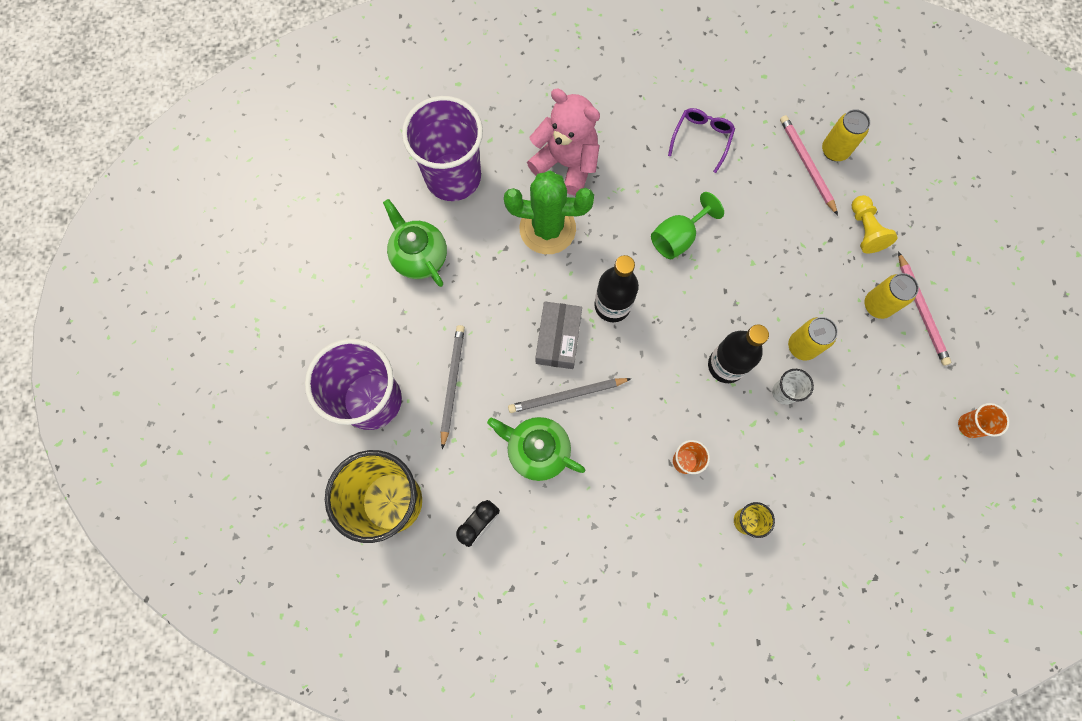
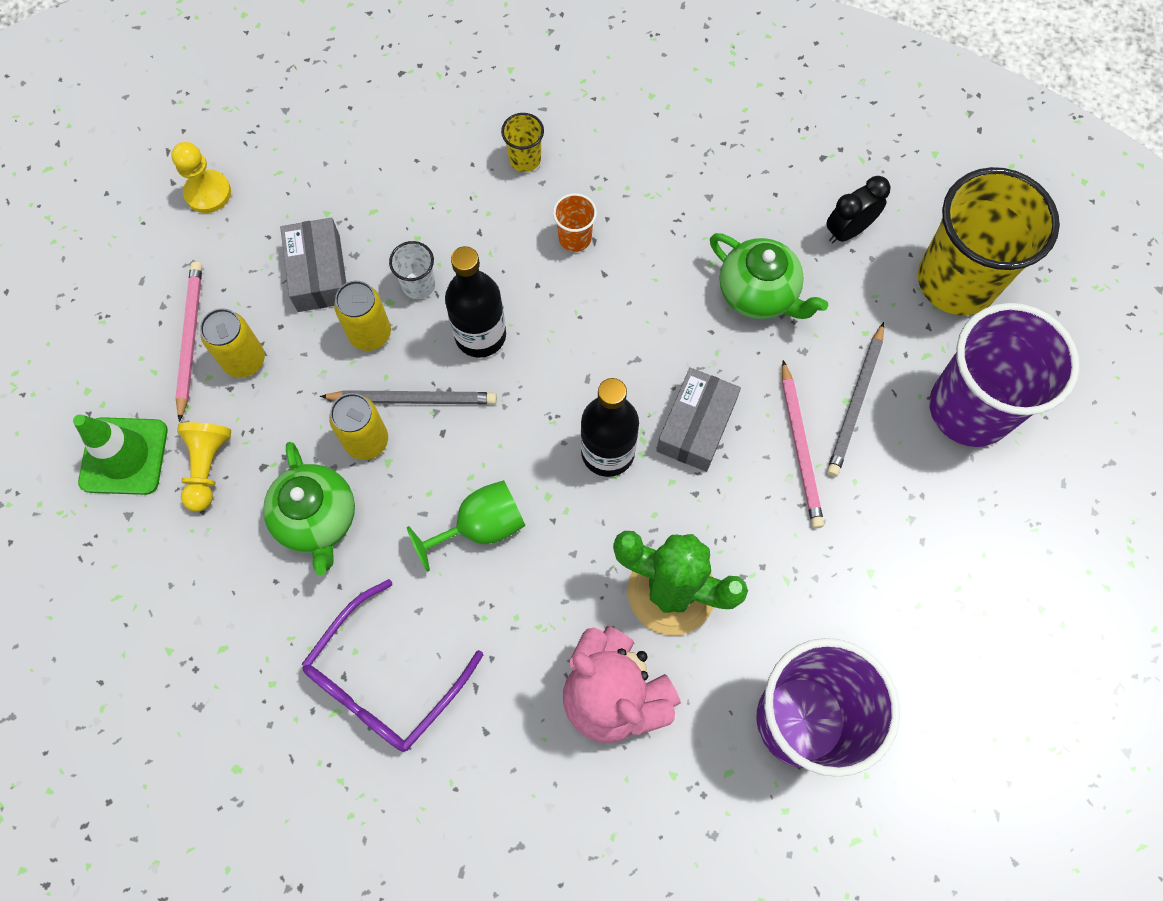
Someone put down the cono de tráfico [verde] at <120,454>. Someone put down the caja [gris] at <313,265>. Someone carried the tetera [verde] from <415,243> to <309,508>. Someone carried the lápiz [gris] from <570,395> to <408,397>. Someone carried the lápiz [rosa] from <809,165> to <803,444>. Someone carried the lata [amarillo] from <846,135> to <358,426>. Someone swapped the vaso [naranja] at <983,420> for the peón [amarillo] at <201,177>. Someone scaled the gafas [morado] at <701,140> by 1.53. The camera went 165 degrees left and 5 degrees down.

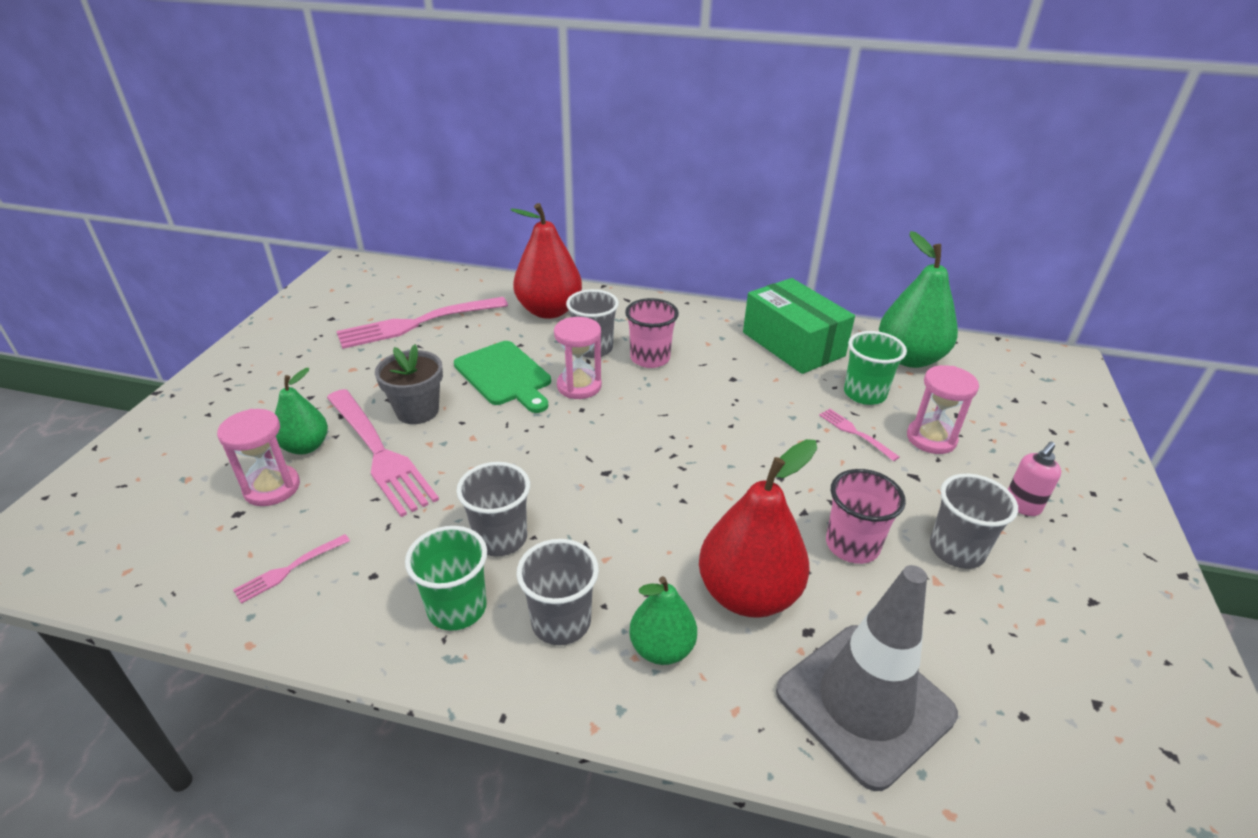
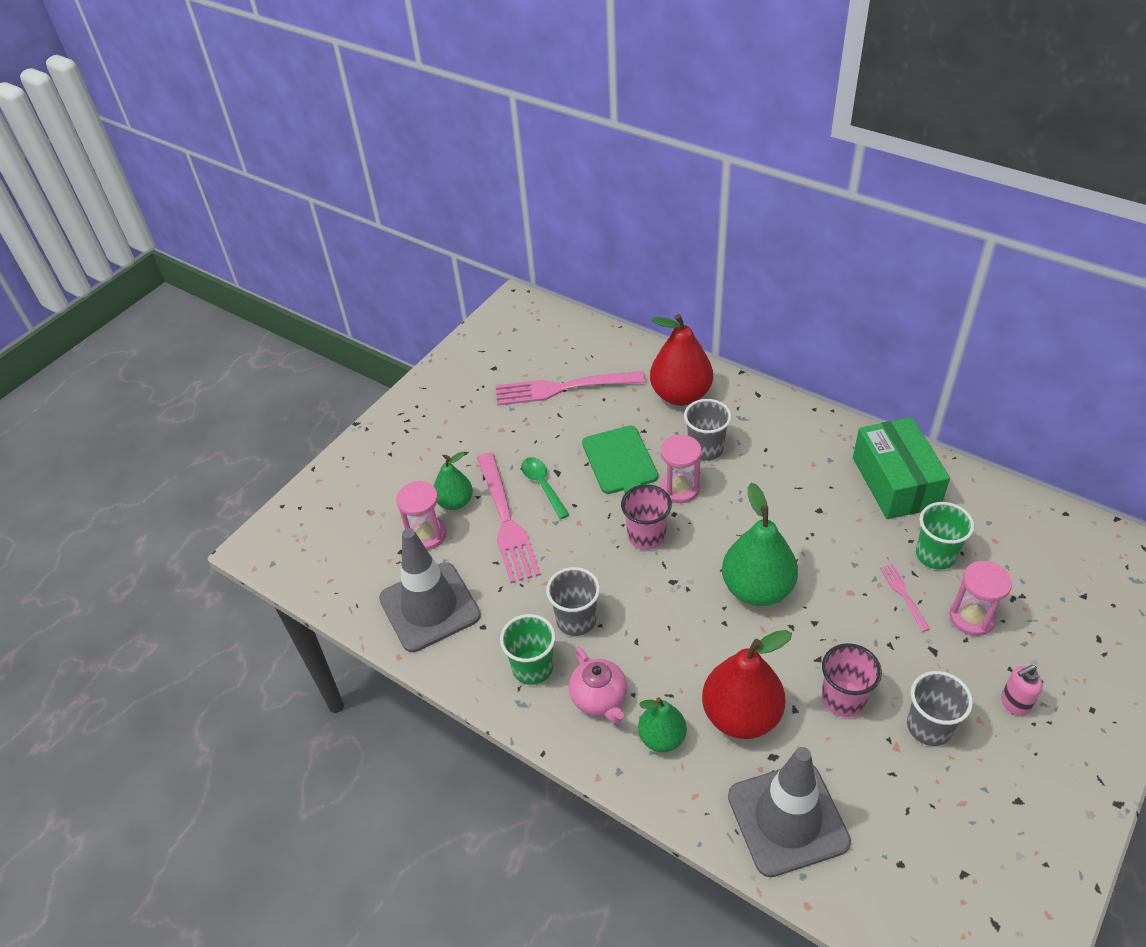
Someone carried the vaso [rosa] from <652,333> to <646,517>. Someone carried the pera [verde] from <918,299> to <760,544>. Someone swapped the tenedor [rosa] at <291,569> for the cono de tráfico [gris] at <430,590>. Someone swapped the maceta [gris] at <409,384> for the cuchara [verde] at <545,488>. Someone swapped the vaso [gris] at <558,592> for the tetera [rosa] at <598,685>. The camera went 25 degrees right and 10 degrees up.

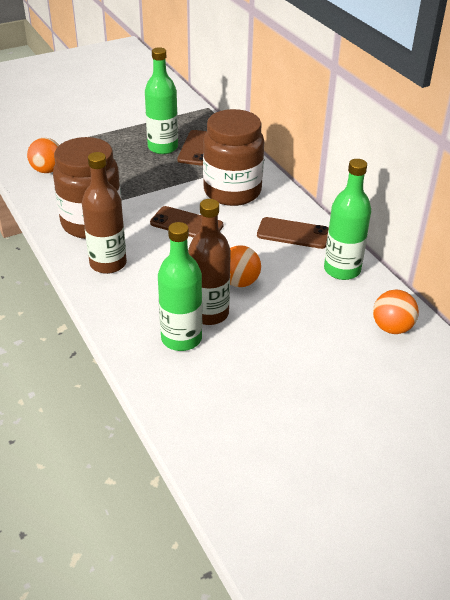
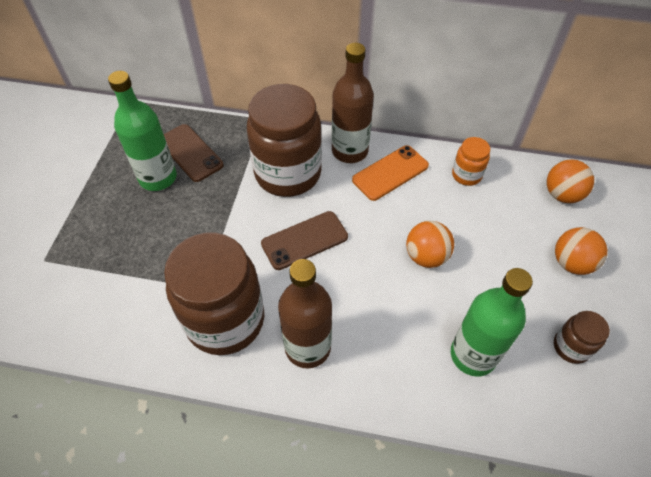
Someone put down the tarro [marrón] at <582,337>. Someone carried the pelota [naranja] from <43,155> to <581,251>. Someone carried the botella [marrón] from <209,262> to <353,103>. Someone swapped the botella [verde] at <347,219> for the tarro [naranja] at <471,161>. Someone repainted the móvil [marrón] at <293,233>, which became the móvil [naranja] at <390,173>. The camera went 50 degrees left and 15 degrees up.

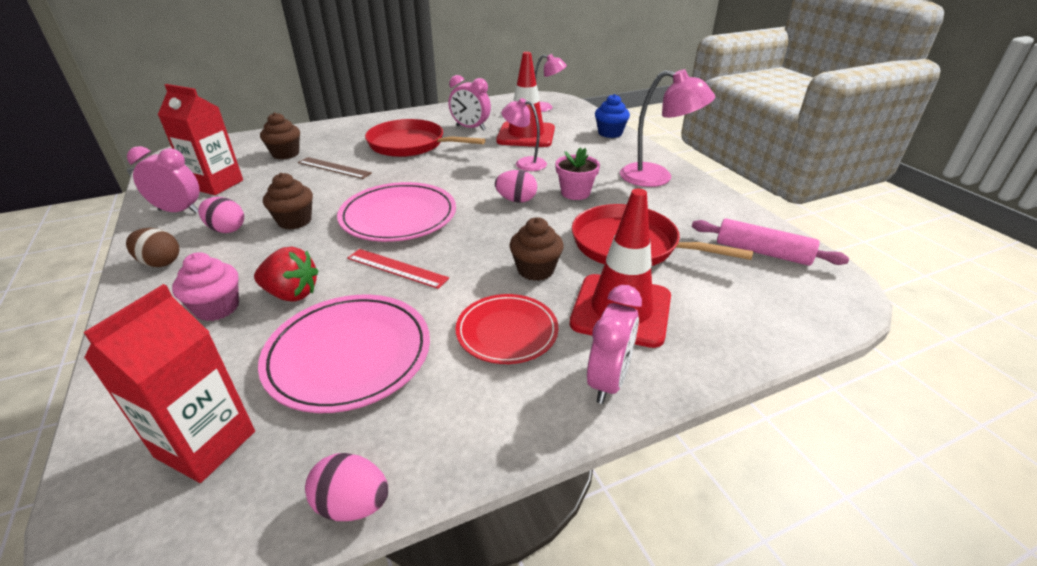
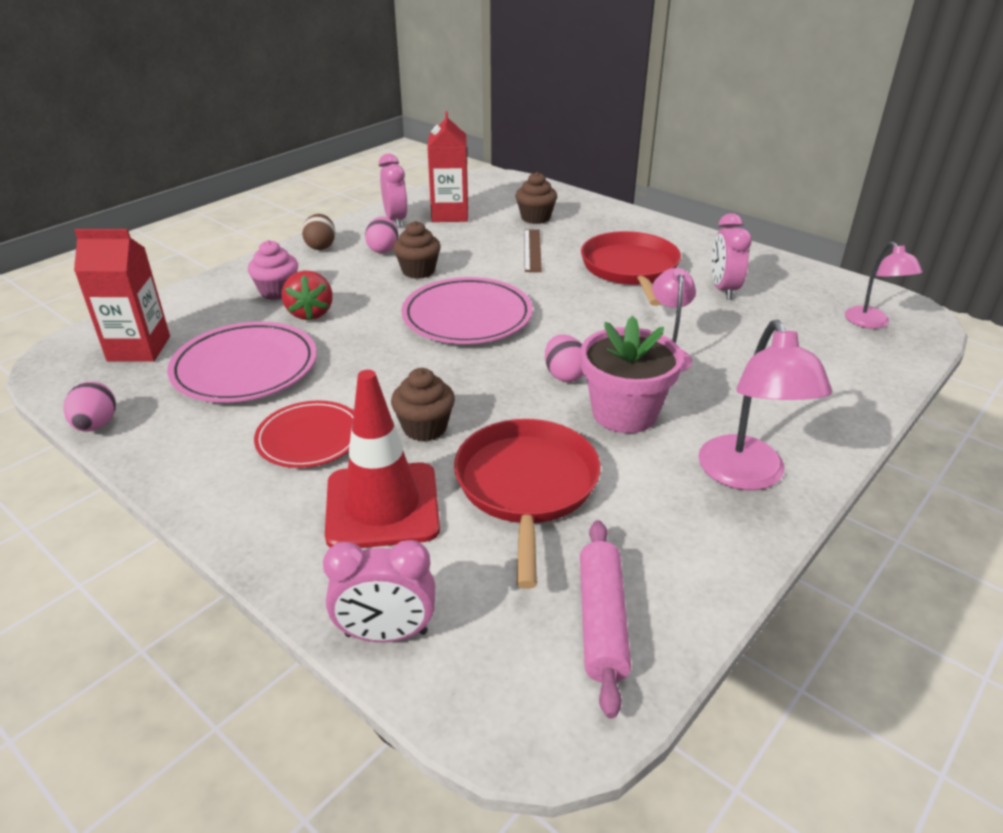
Someone took away the regla [rojo] at <398,269>. Someone took away the cono de tráfico [rojo] at <525,99>. Someone took away the magdalena [azul] at <612,116>. Someone carried the despertador [rosa] from <614,344> to <379,591>. Someone scaled the maceta [rosa] at <577,173> by 1.56. The camera went 65 degrees right and 0 degrees up.

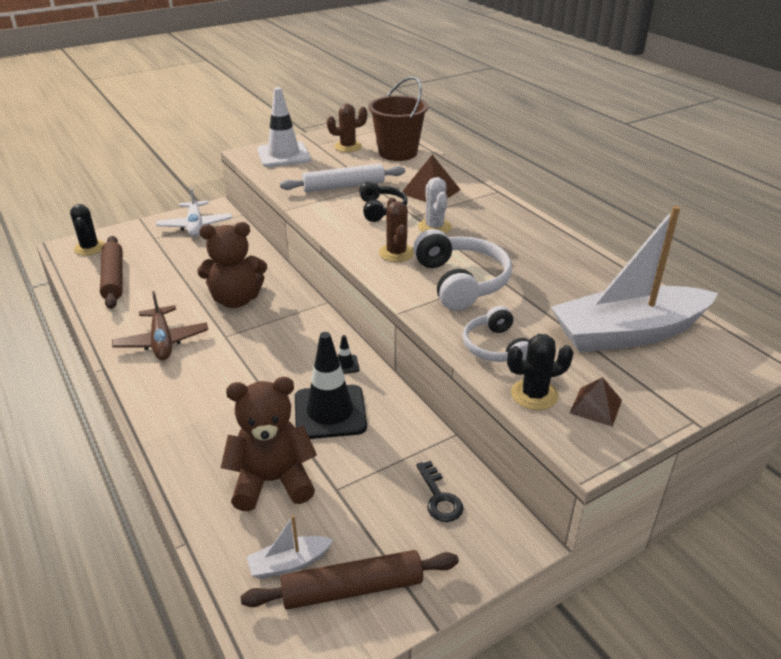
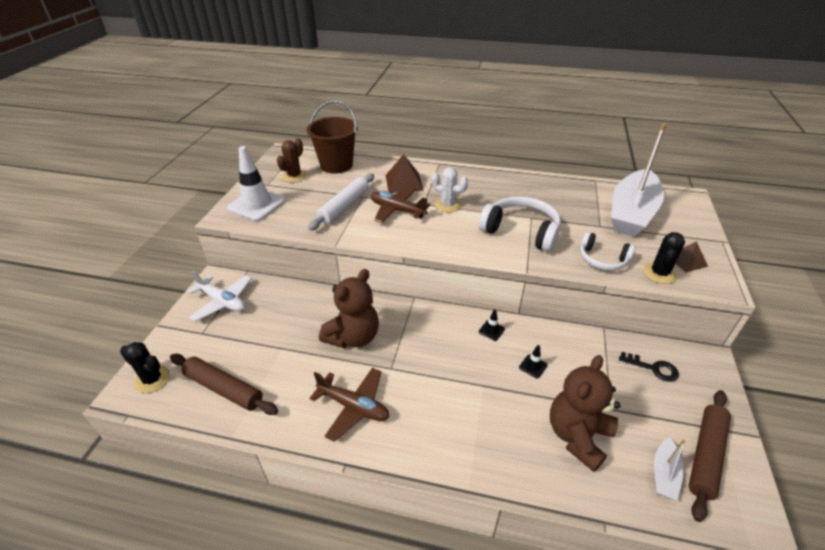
Someone took away the cactus [marrón] at <396,229>. Someone swapped the auriculares [negro] at <383,201> for the avión [marrón] at <401,205>. Someone scaled the cono de tráfico [negro] at <331,385> by 0.41. The camera went 45 degrees left and 5 degrees up.

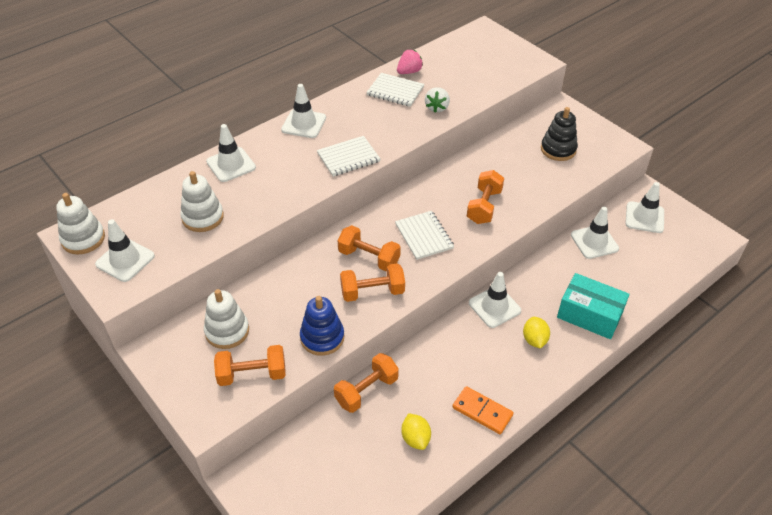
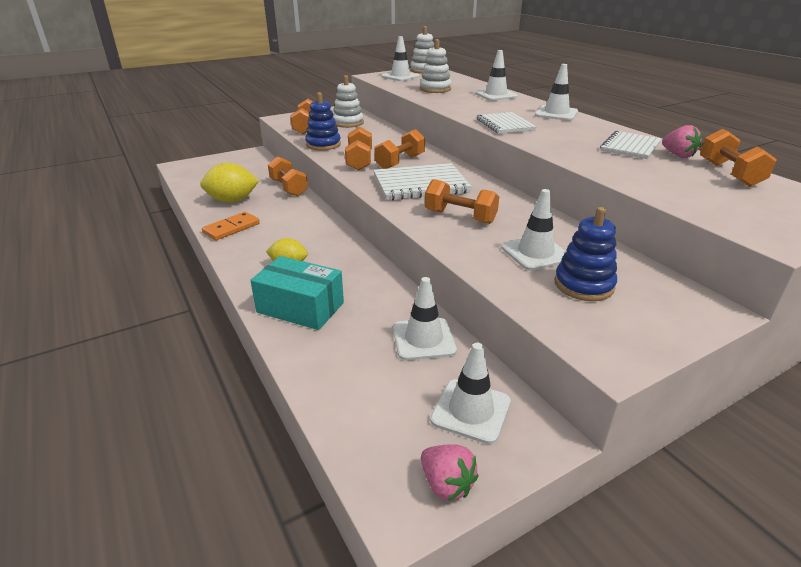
Someone took away the fresa [blanco] at <437,100>. Someone put down the fresa [rosa] at <450,472>. Someone put down the mancuerna [naranja] at <738,158>. Someone carried the cono de tráfico [blanco] from <495,300> to <534,230>. Someone repainted the juguete apilable [negro] at <559,134>, which became the juguete apilable [azul] at <586,254>. Someone rotated the caja [turquesa] at <593,306> by 75 degrees clockwise. Someone scaled the cuaderno [blanco] at <424,235> by 1.51. Someone scaled the limón [amarillo] at <416,431> by 1.65. The camera went 100 degrees right and 15 degrees down.

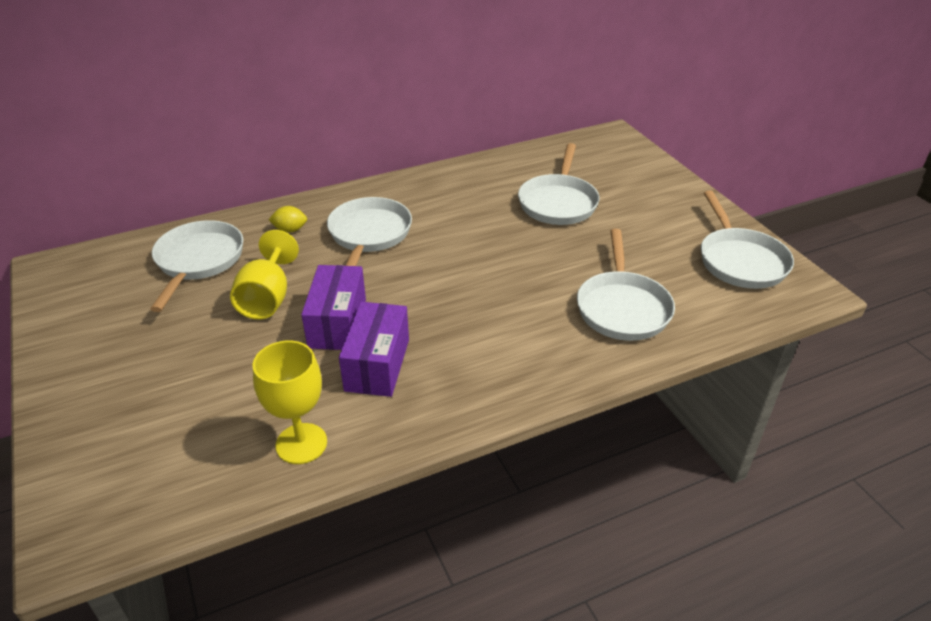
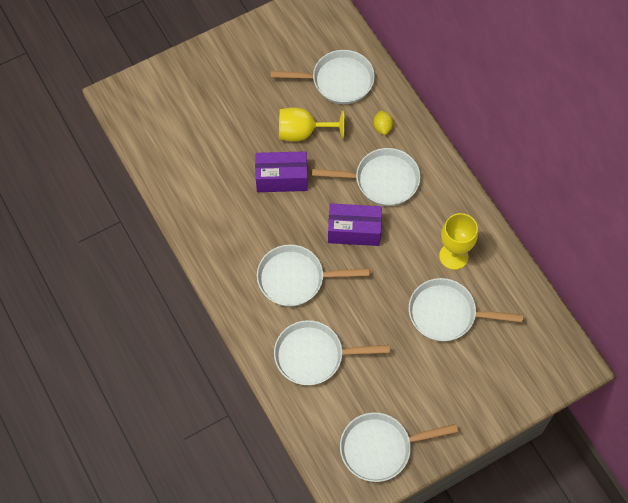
Someone put down the sartén [blanco] at <313,276>. Someone carried the copa [amarillo] from <290,402> to <458,241>. Someone carried the caja [morado] from <374,349> to <355,224>. The camera went 85 degrees right and 25 degrees up.

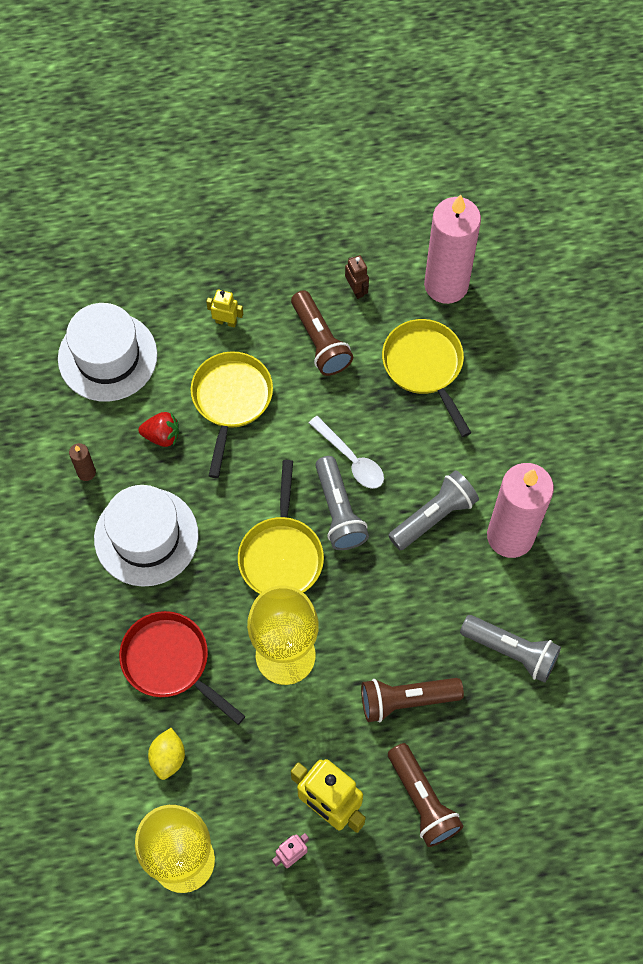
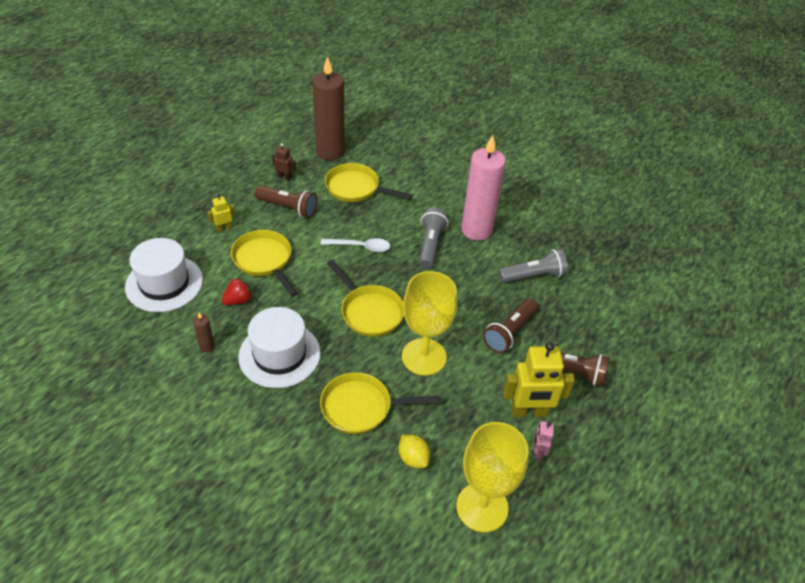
Someone took away the lámpara de mano [gris] at <342,503>. Someone repainted the sartén [rojo] at <182,668>, which became the sartén [amarillo] at <380,403>. Someone repainted the vela [rosa] at <452,249>, which became the vela [marrón] at <329,108>. The camera went 45 degrees left and 20 degrees down.

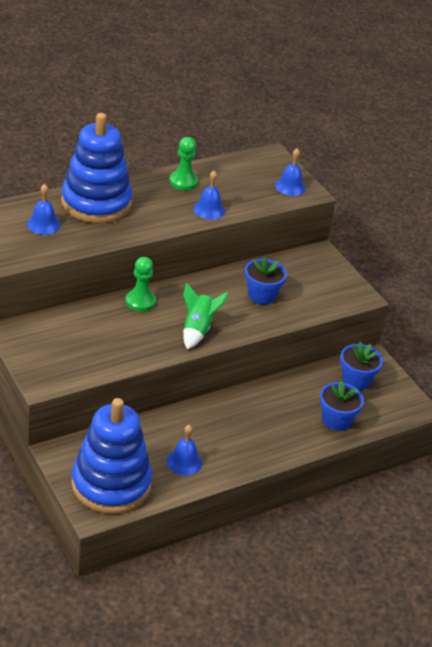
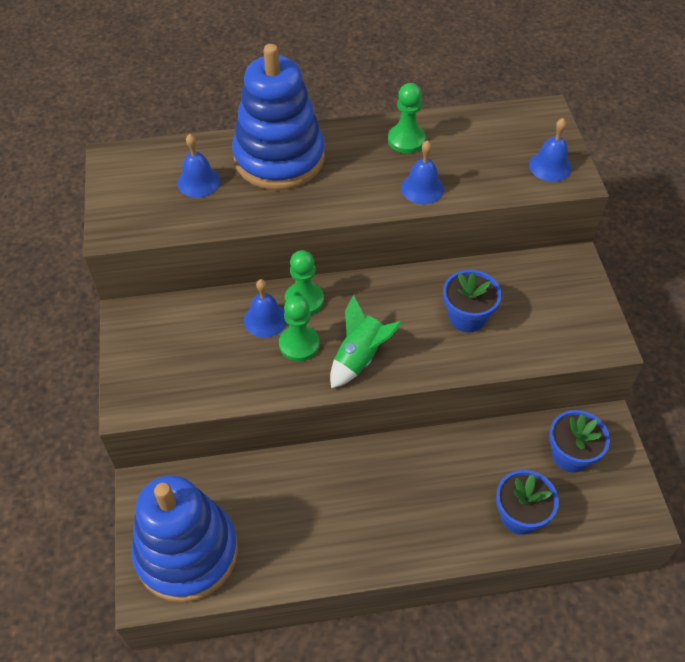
Someone put down the peón [verde] at <299,328>. Someone carried the campana [azul] from <184,450> to <265,308>. The camera went 25 degrees right and 15 degrees up.

